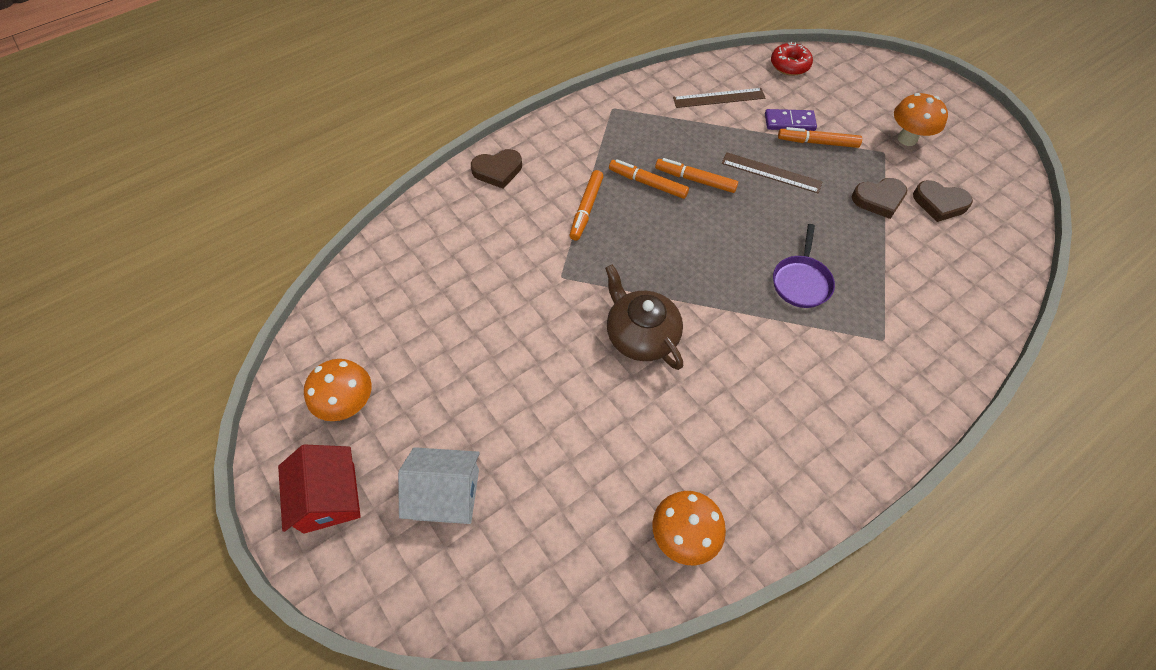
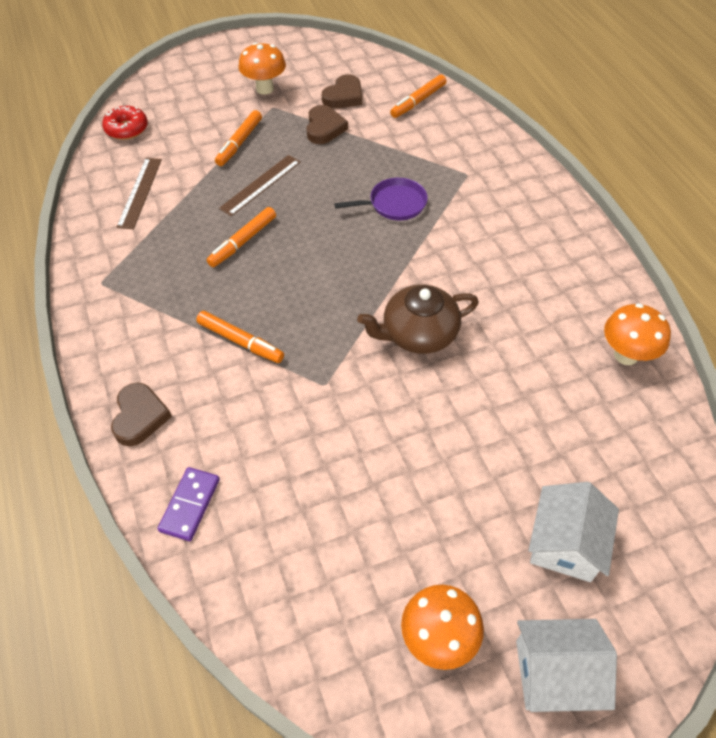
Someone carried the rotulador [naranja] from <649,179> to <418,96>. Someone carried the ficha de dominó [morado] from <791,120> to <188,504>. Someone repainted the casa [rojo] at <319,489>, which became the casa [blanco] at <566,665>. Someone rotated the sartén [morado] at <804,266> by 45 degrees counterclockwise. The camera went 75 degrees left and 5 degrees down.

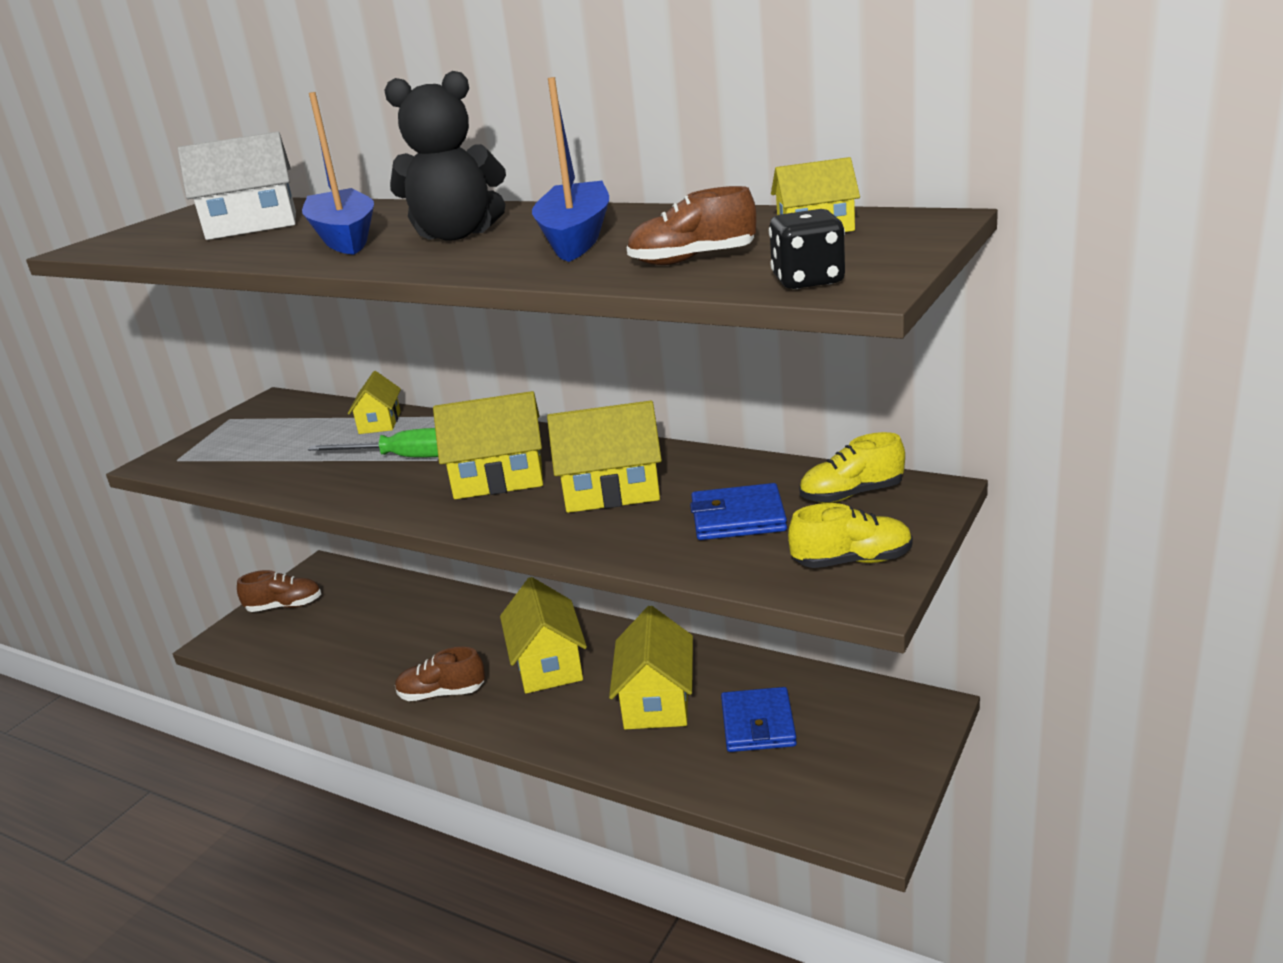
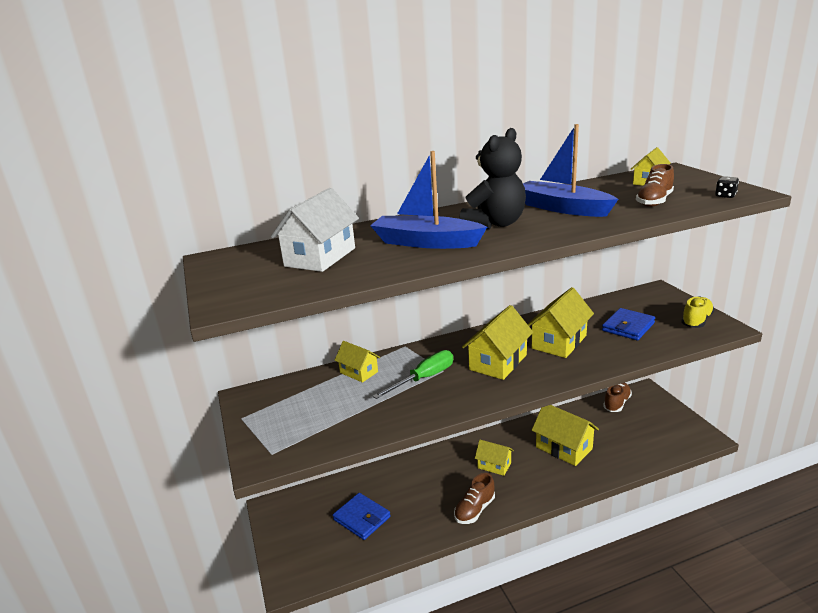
Someone took away the zapato [amarillo] at <852,467>. Someone carried the zapato [marrón] from <279,591> to <617,397>. Someone carried the cartera [azul] from <759,719> to <362,516>. Someone scaled the casa [amarillo] at <543,635> by 0.61. Someone scaled the dado [negro] at <807,249> by 0.63. The camera went 50 degrees left and 0 degrees up.

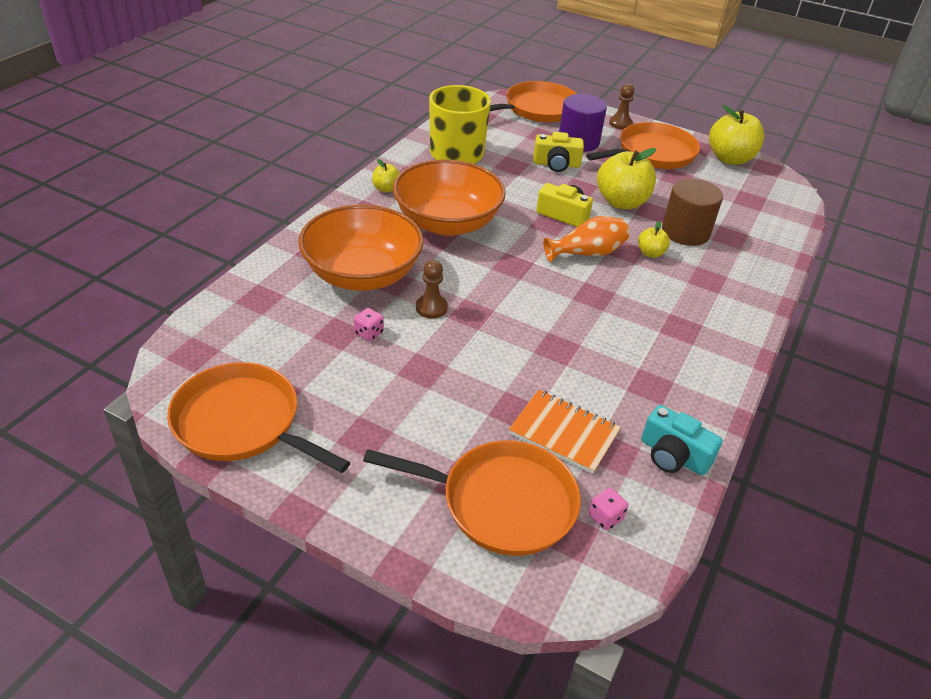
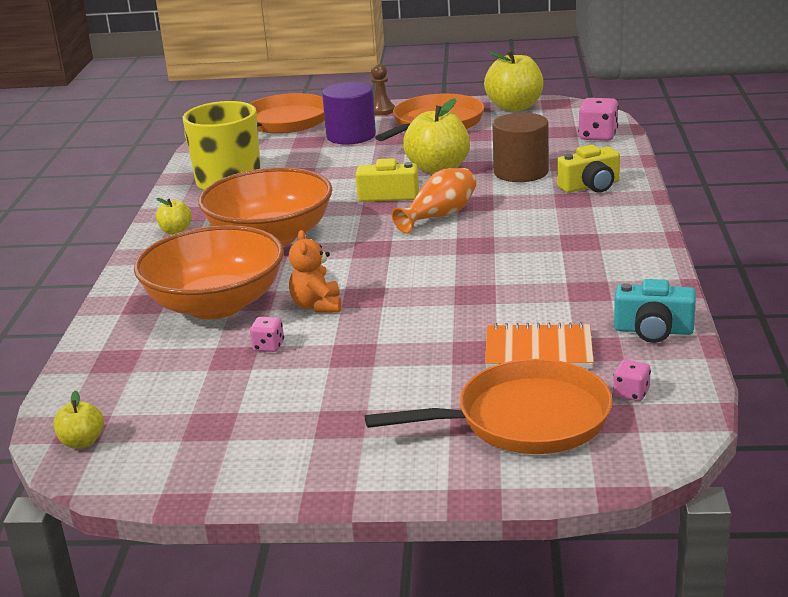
Someone took away the sartén [naranja] at <258,417>. Someone put down the dado [rosa] at <598,119>. Someone carried the cámara [amarillo] from <558,152> to <588,169>. Someone carried the manzana [amarillo] from <654,239> to <78,420>. Someone swapped the peón [marrón] at <432,289> for the osito [naranja] at <315,271>. The camera went 20 degrees left and 15 degrees down.

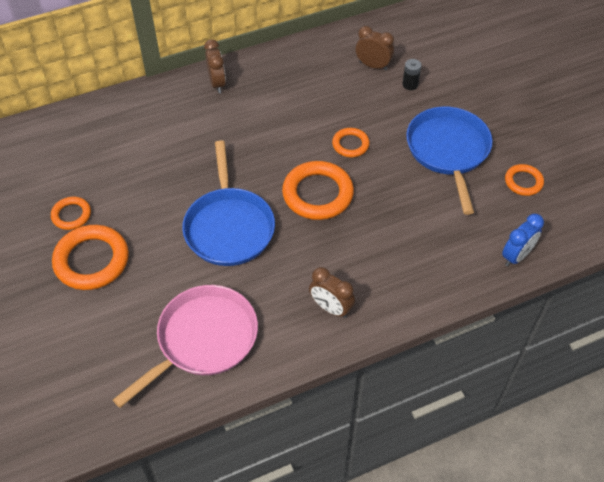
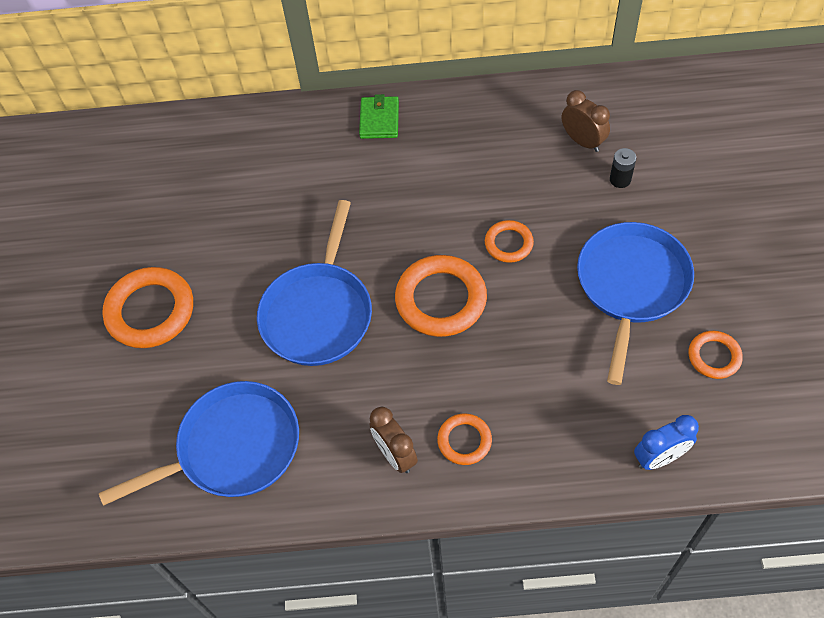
Someone carried the anillo [naranja] from <71,213> to <464,439>. Someone swapped the despertador [marrón] at <215,66> for the cartera [verde] at <379,116>. Someone repainted the sartén [rosa] at <185,346>, which became the sartén [azul] at <199,443>. The camera went 25 degrees right and 5 degrees up.

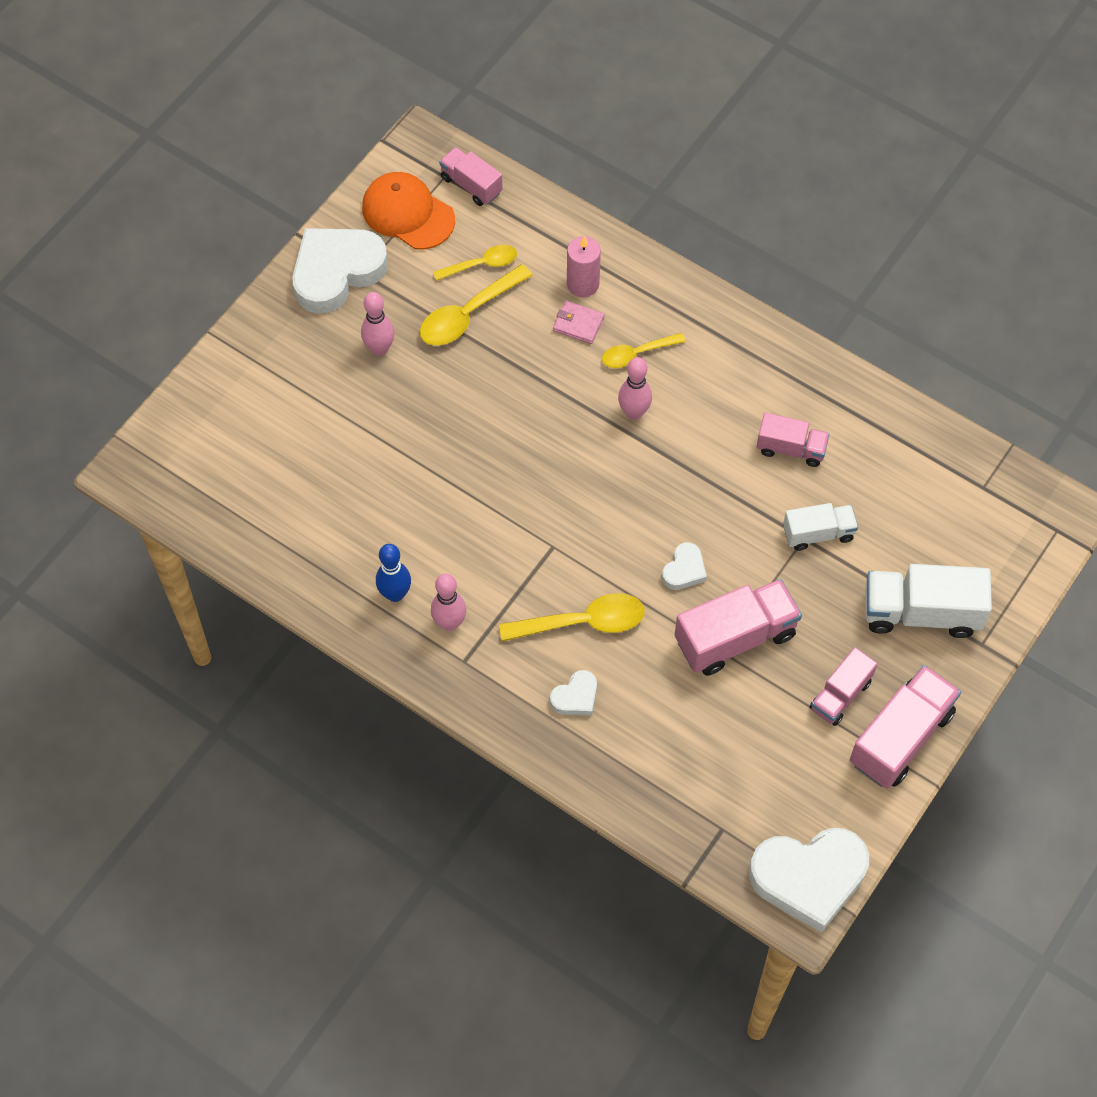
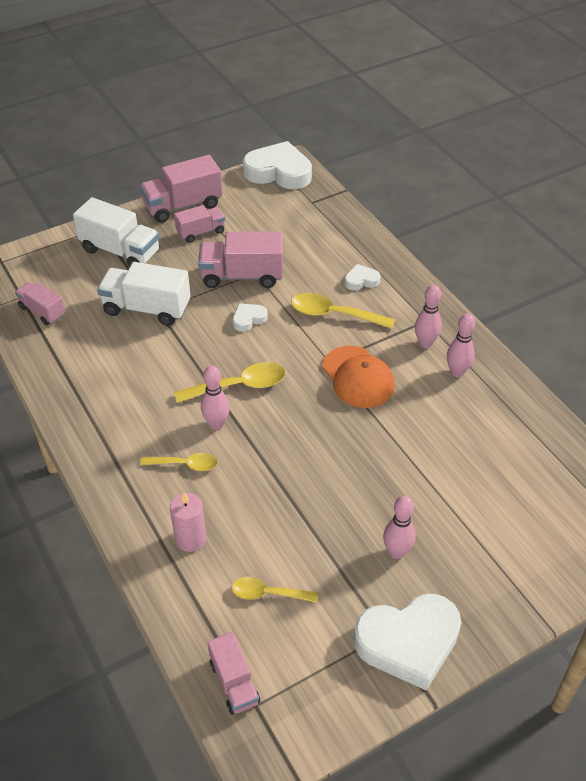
Someone took away the cartera [rosa] at <579,322>. Someone carried the gorra [naranja] from <408,211> to <358,377>. Someone carried the cuchara [amarillo] from <476,305> to <230,382>. Someone carried the camión [rosa] from <793,440> to <40,303>. Someone repainted the bolo [azul] at <393,573>, which became the bolo [rosa] at <461,345>. Someone scaled the camión [blanco] at <820,527> by 1.67. The camera went 155 degrees left and 15 degrees down.

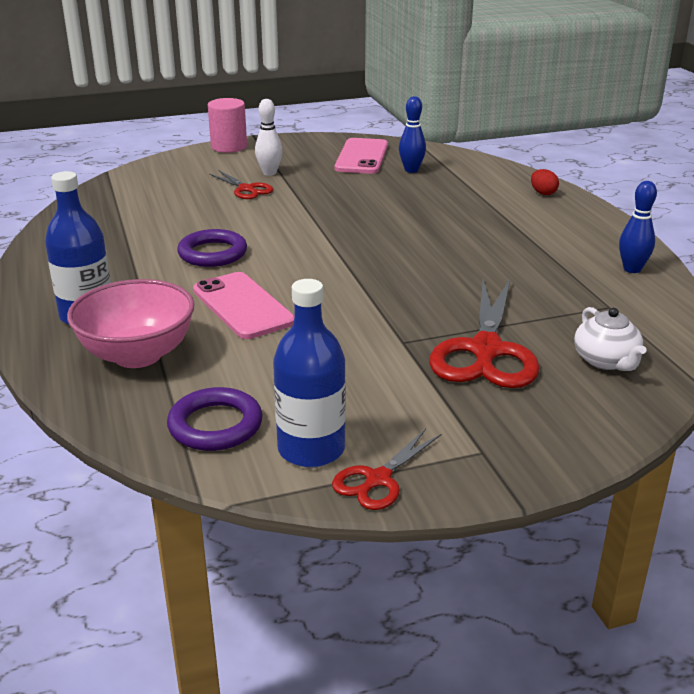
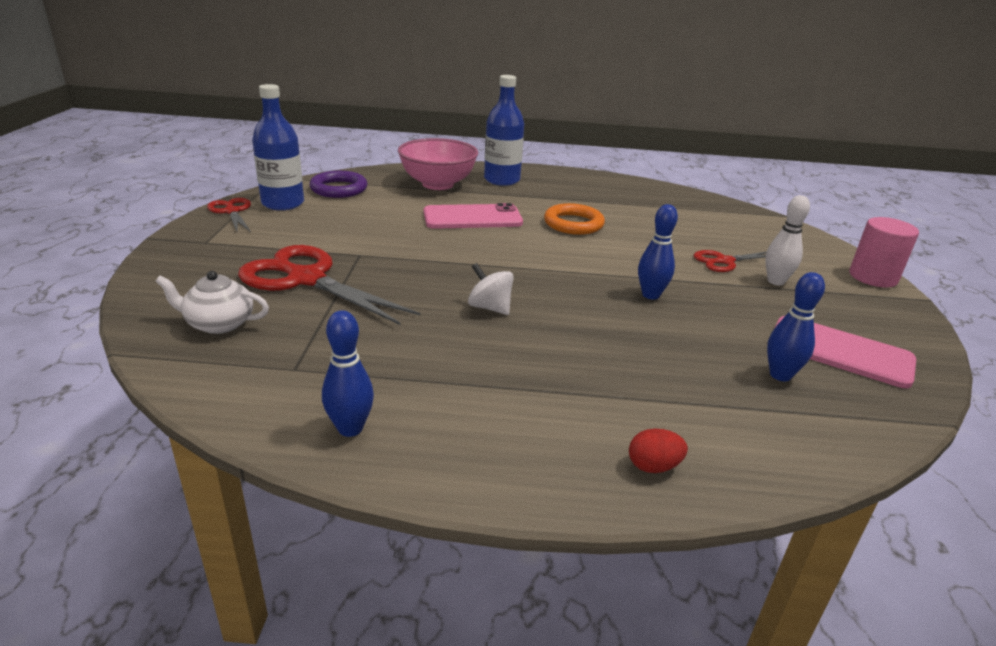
Someone put down the peonza [blanco] at <491,289>. Someone put down the bolo [azul] at <658,252>. Someone repainted the anillo [morado] at <212,248>, which became the anillo [naranja] at <574,219>. The camera went 110 degrees right and 0 degrees up.

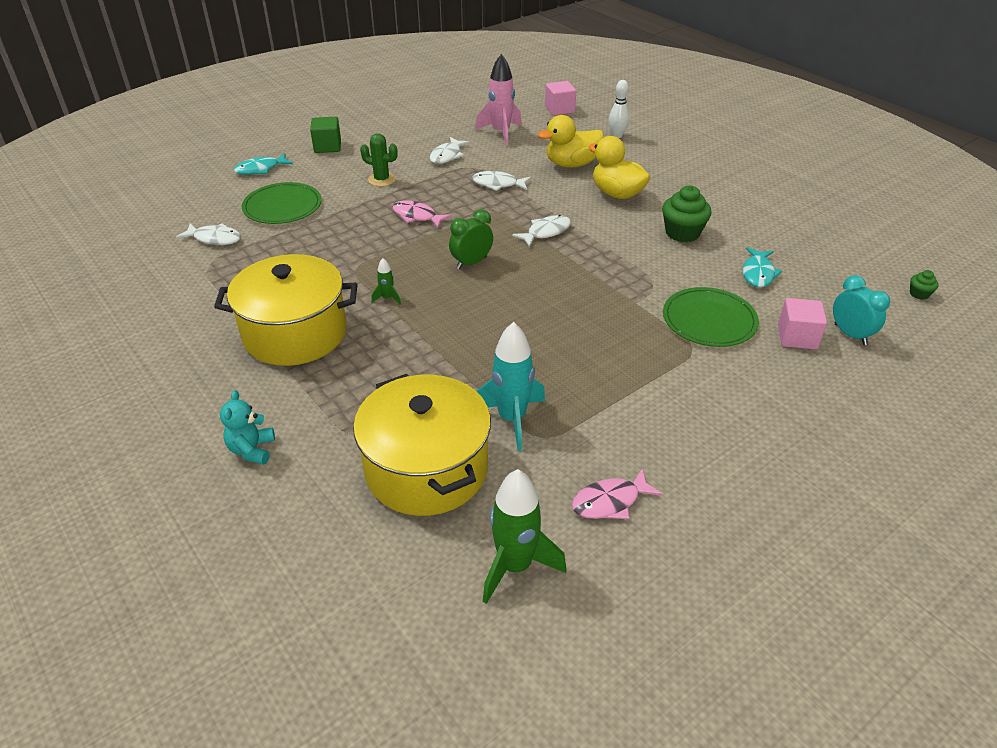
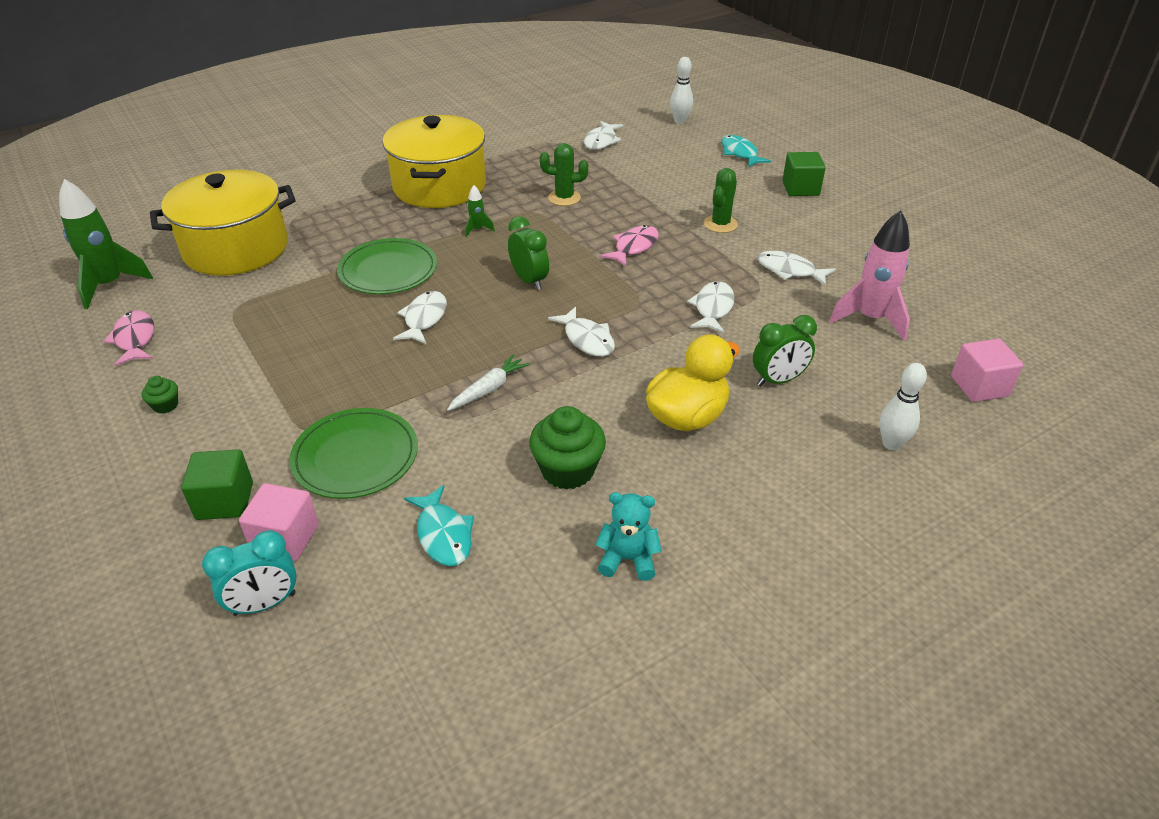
Someone took away the cohete [turquesa] at <510,386>. Someone put down the cubo [verde] at <217,484>. Someone put down the pez [blanco] at <420,317>. Someone put down the zanahoria [blanco] at <488,382>. Someone put down the cactus [verde] at <564,174>. Someone put down the bolo [blanco] at <681,90>. Someone carried the osito [turquesa] from <247,427> to <628,536>. Someone carried the plato [verde] from <282,203> to <387,266>. Someone carried the magdalena [verde] from <924,285> to <160,395>. Someone swapped the pato [amarillo] at <571,141> for the despertador [verde] at <785,350>. Someone rotated the pez [turquesa] at <762,267> by 135 degrees counterclockwise. The camera went 95 degrees right and 0 degrees up.

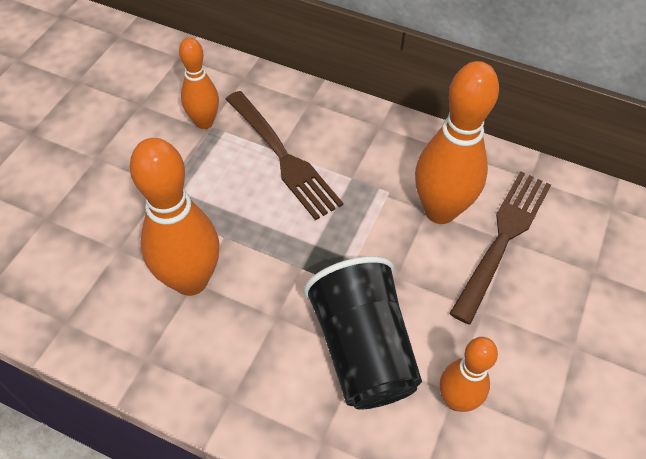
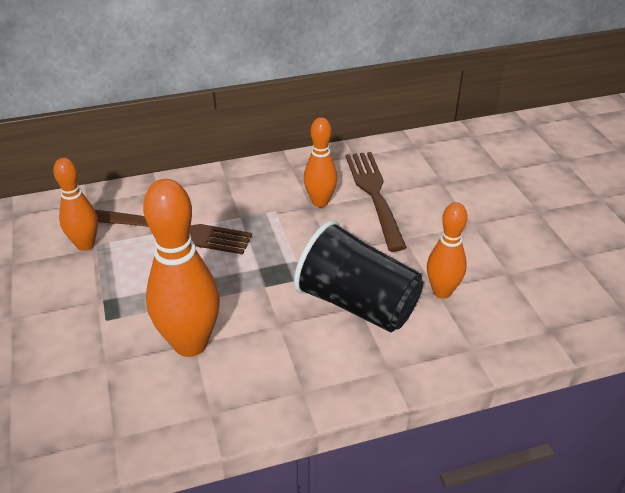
Someone scaled the bolo [naranja] at <457,142> by 0.60. The camera went 40 degrees left and 15 degrees down.

